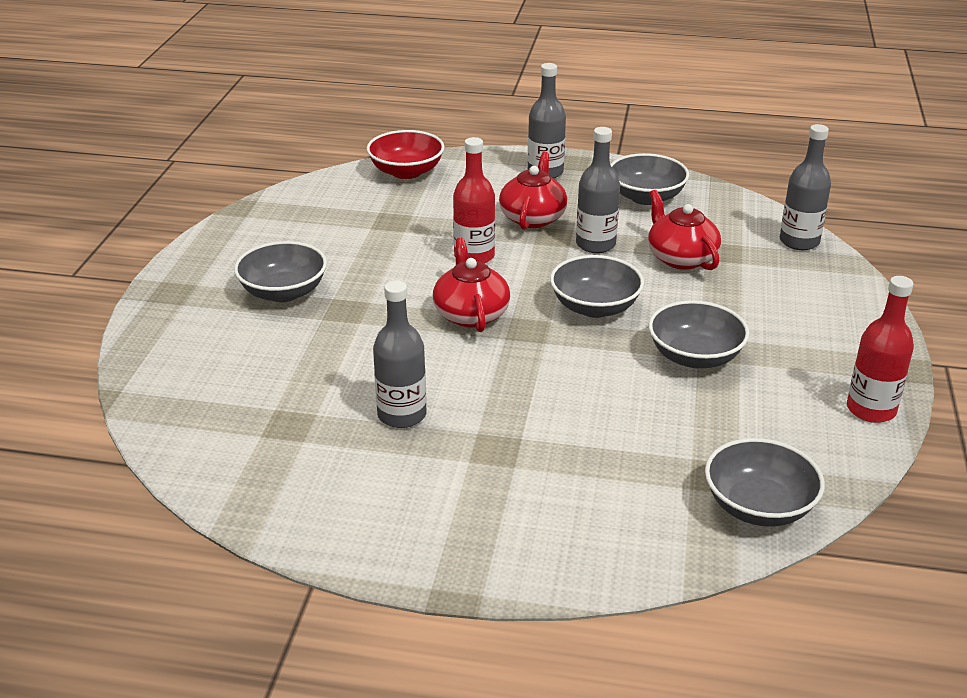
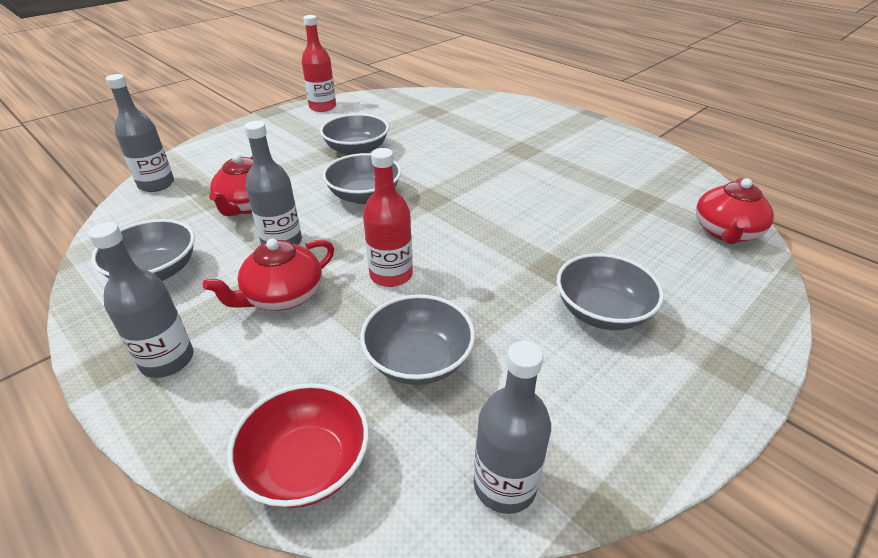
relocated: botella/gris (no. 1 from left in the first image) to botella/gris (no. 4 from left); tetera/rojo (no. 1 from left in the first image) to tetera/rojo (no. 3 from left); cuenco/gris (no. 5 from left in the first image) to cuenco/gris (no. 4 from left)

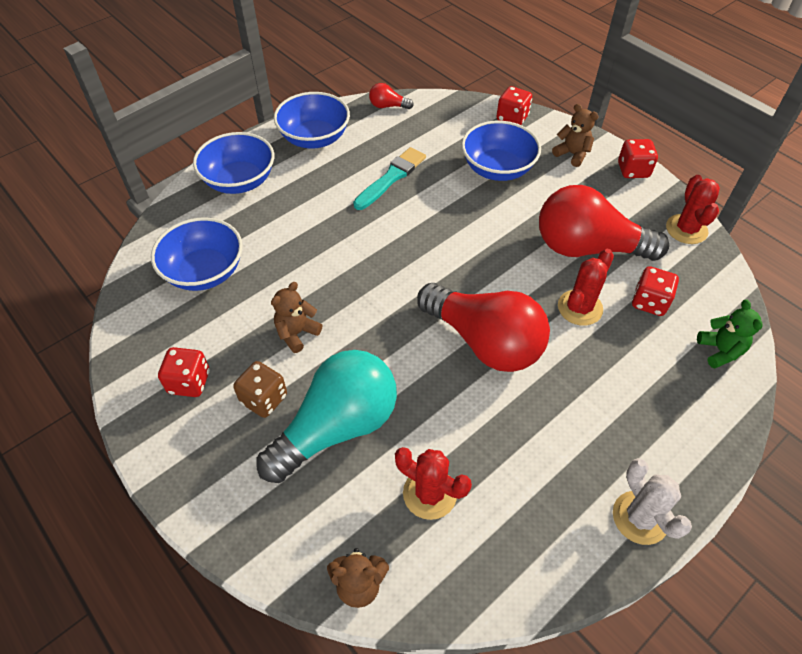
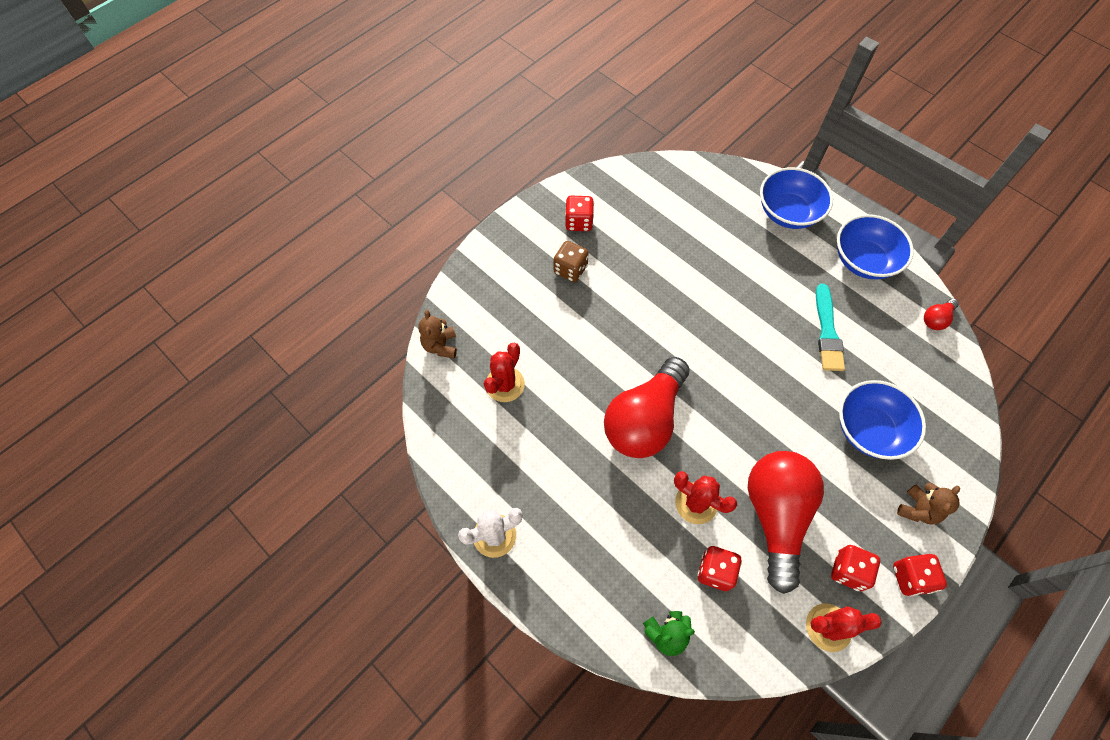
missing: cuenco/azul (no. 1 from left); bombilla/turquesa; osito/marrón (no. 1 from left)
relocated: dado/rojo (no. 2 from left in the first image) to dado/rojo (no. 3 from left)
spun: pincel/turquesa 60 degrees clockwise; bombilla/rojo (no. 1 from left in the first image) 135 degrees counterclockwise

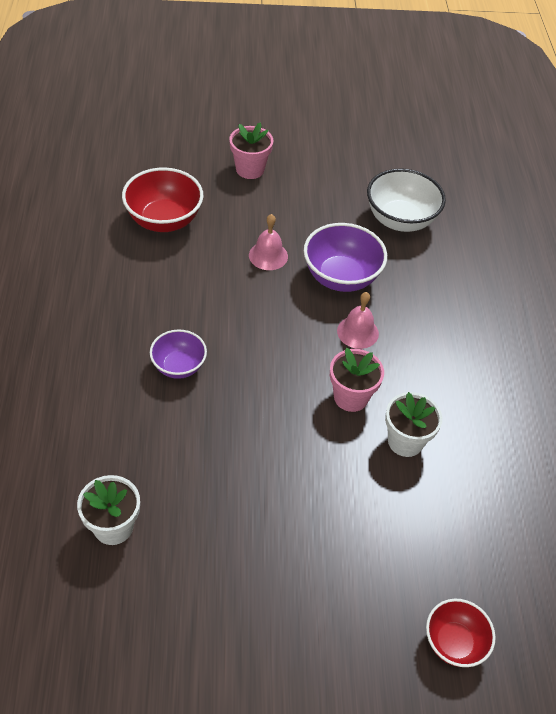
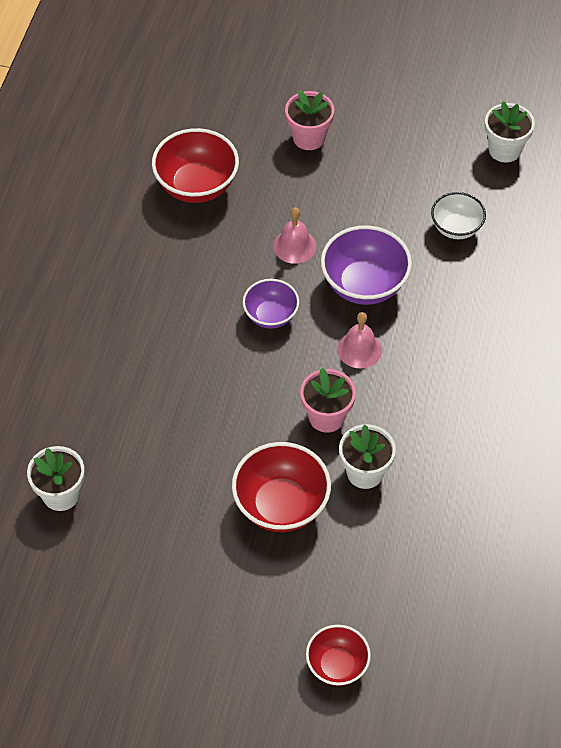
appeared: cuenco/rojo (no. 2 from left); maceta/blanco (no. 3 from left)
relocated: cuenco/morado (no. 1 from left)
size: cuenco/blanco x0.62

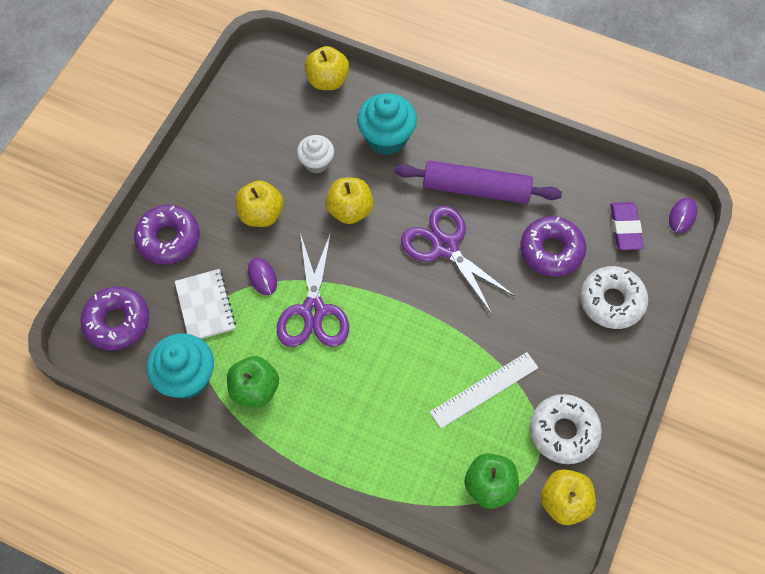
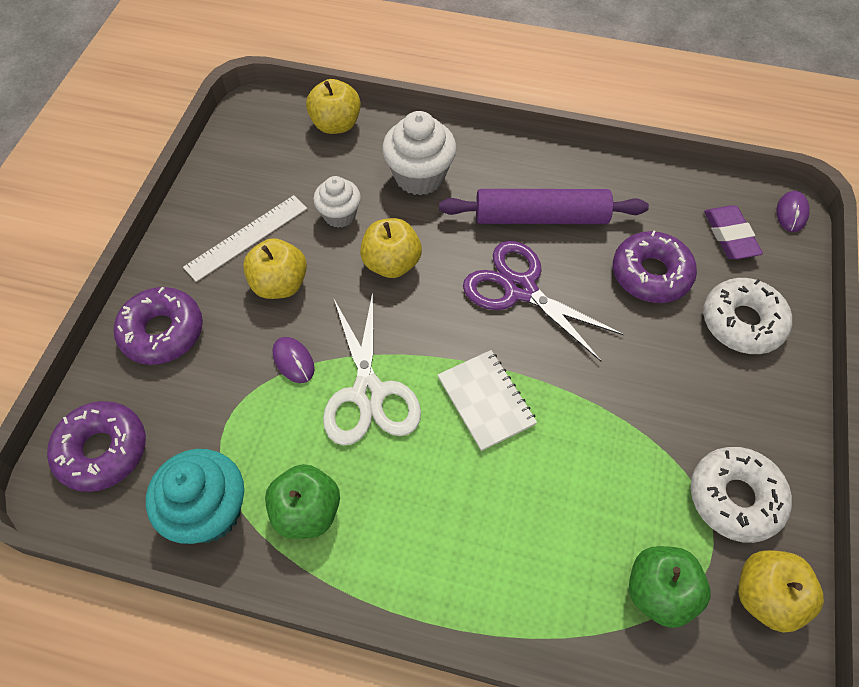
relocated: cuaderno/blanco; regla/blanco
colour: tijeras/morado (no. 1 from left) to tijeras/blanco; magdalena/turquesa (no. 2 from left) to magdalena/blanco (no. 2 from left)

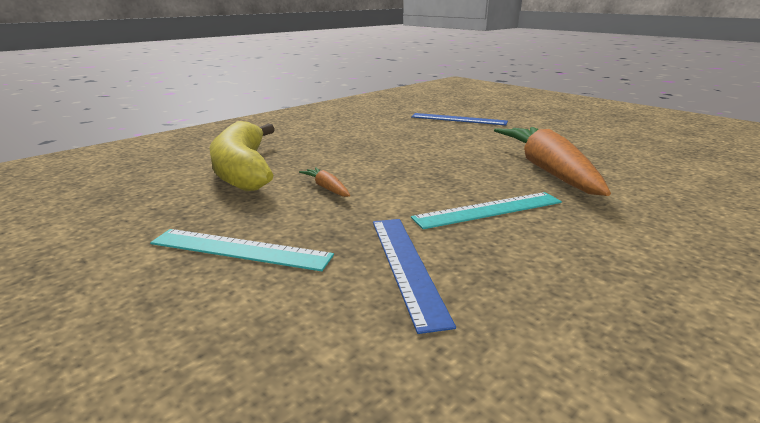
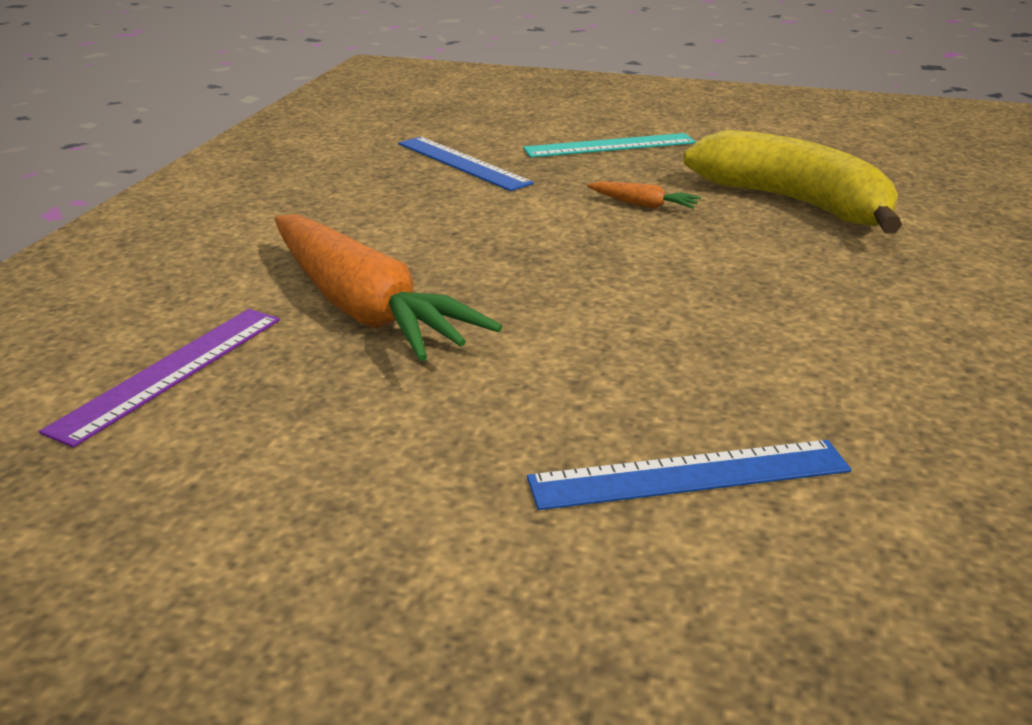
missing: regla/turquesa (no. 2 from left)
appeared: regla/morado

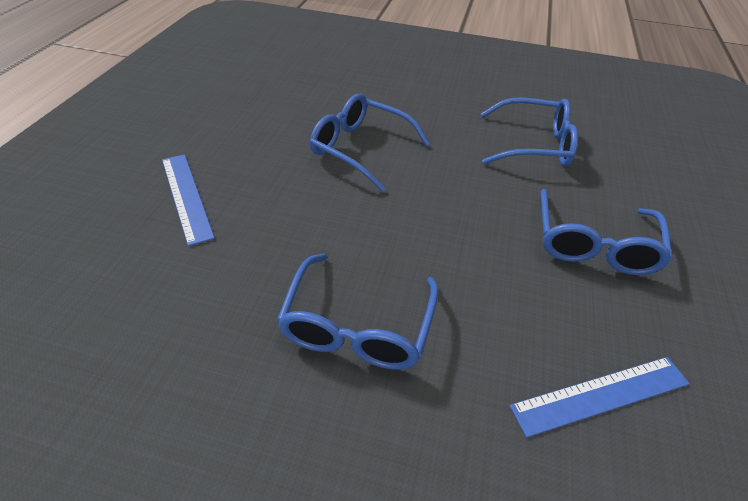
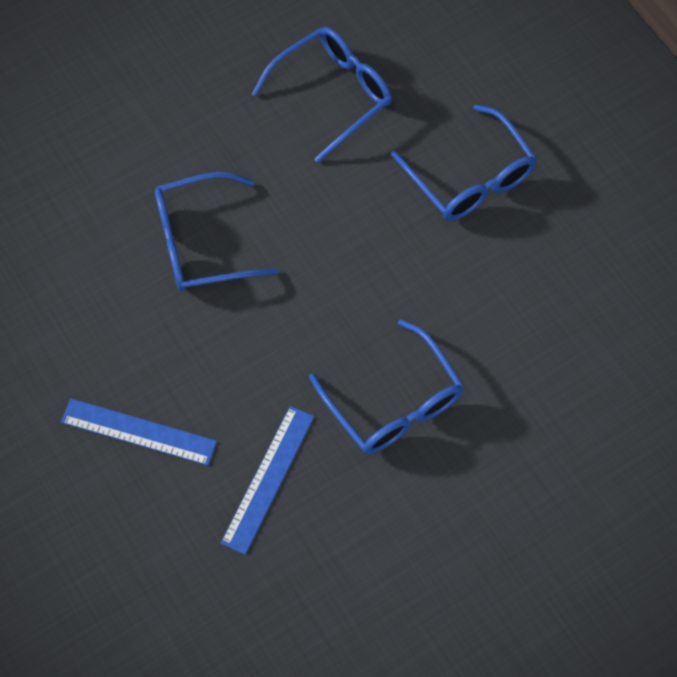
relocated: regla/azul (no. 2 from left)

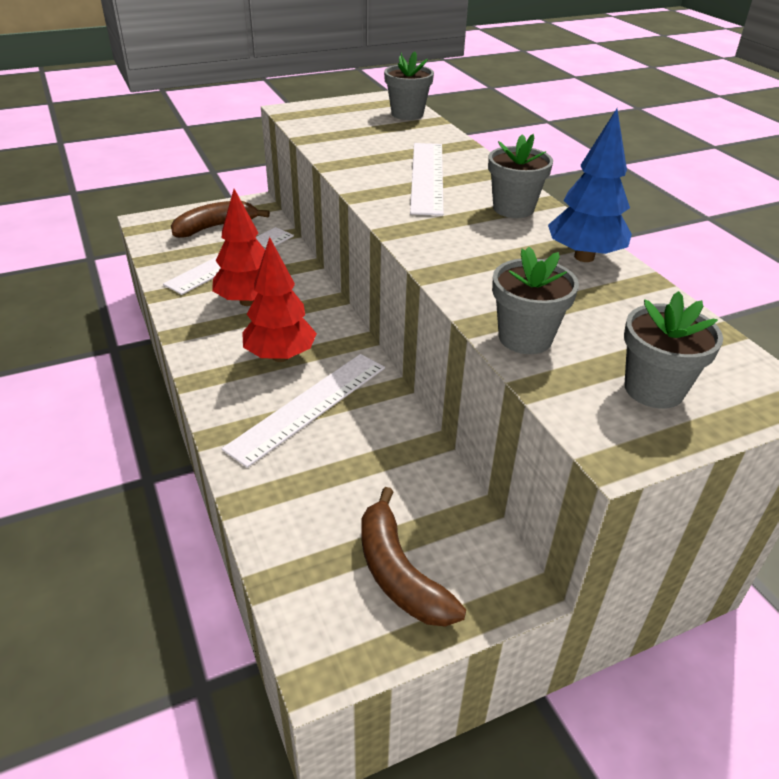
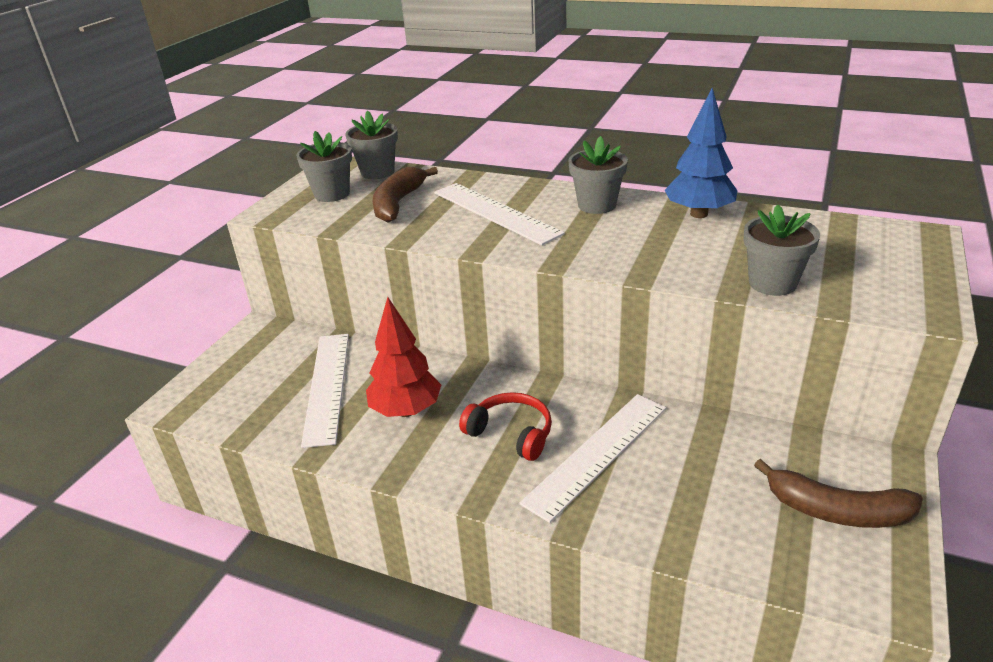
relocated: plátano/marrón (no. 1 from left); maceta/gris (no. 4 from left in the first image) to maceta/gris (no. 1 from left)
exchanged: árbol/rojo (no. 2 from left) to auriculares/rojo
spun: regla/blanco (no. 2 from left in the first image) 45 degrees clockwise

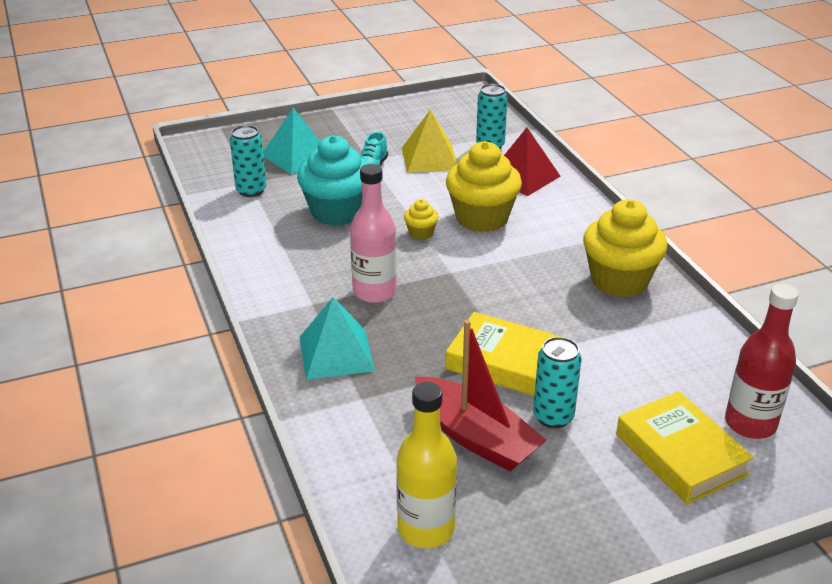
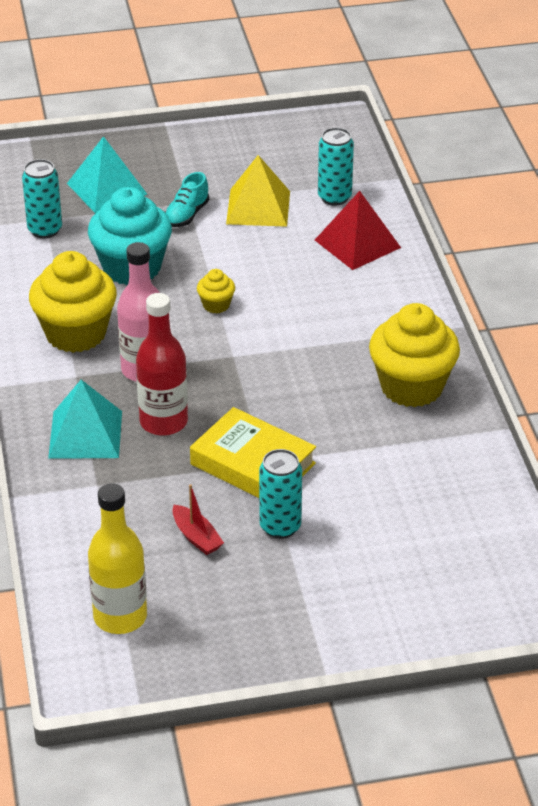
missing: libro/amarillo (no. 2 from left)
relocated: magdalena/amarillo (no. 2 from left in the first image) to magdalena/amarillo (no. 1 from left); botella/rojo
size: barco/rojo x0.48

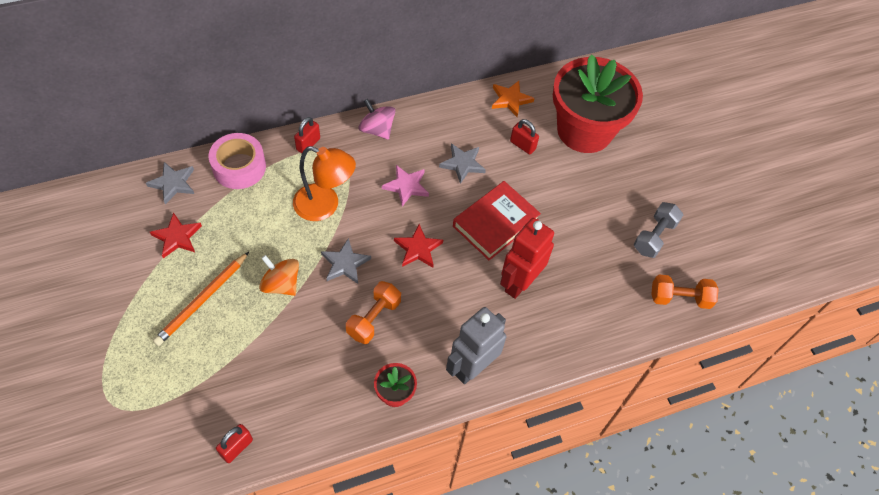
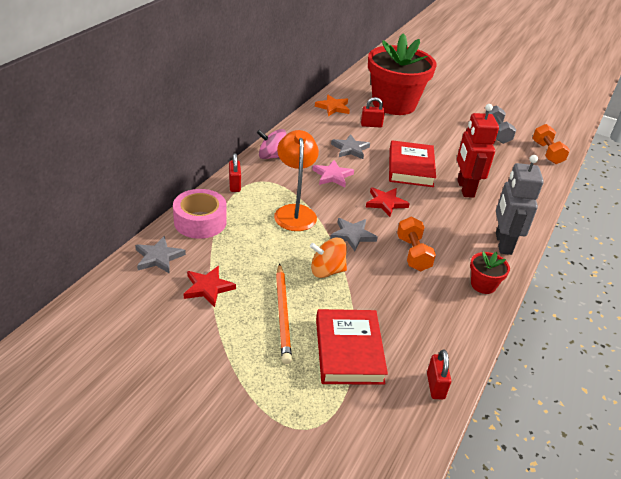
appeared: libro/rojo (no. 1 from left)
spun: lámpara/naranja 75 degrees counterclockwise; mancuerna/naranja (no. 2 from left) 60 degrees counterclockwise

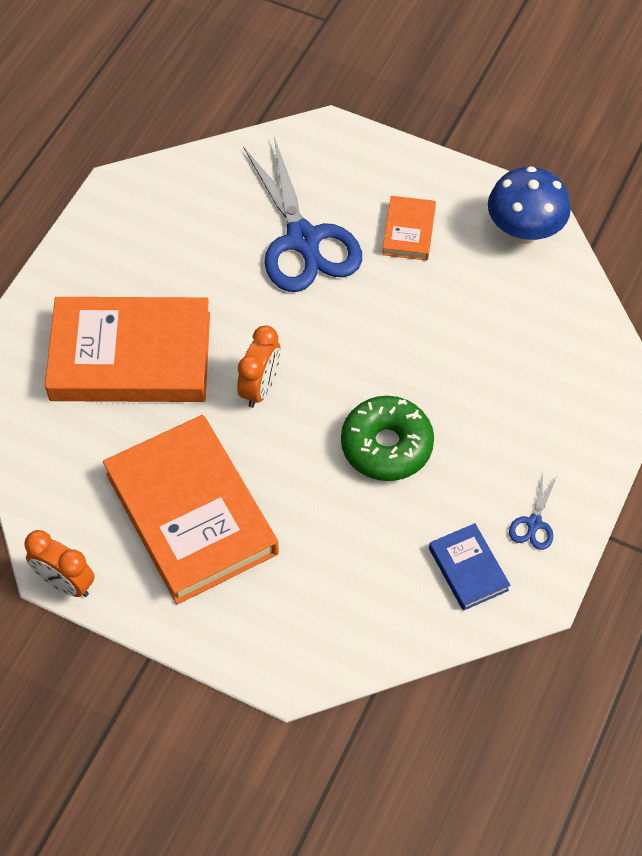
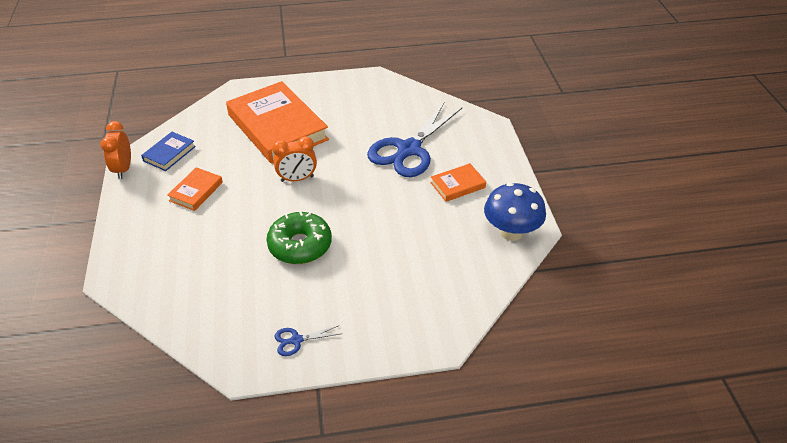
relocated: libro/azul
size: libro/naranja (no. 2 from left in the first image) x0.45

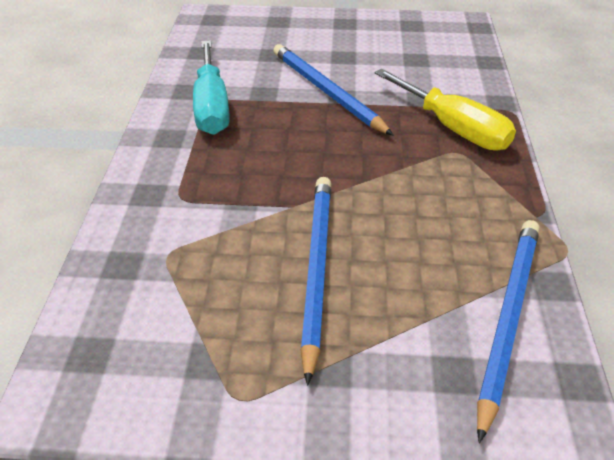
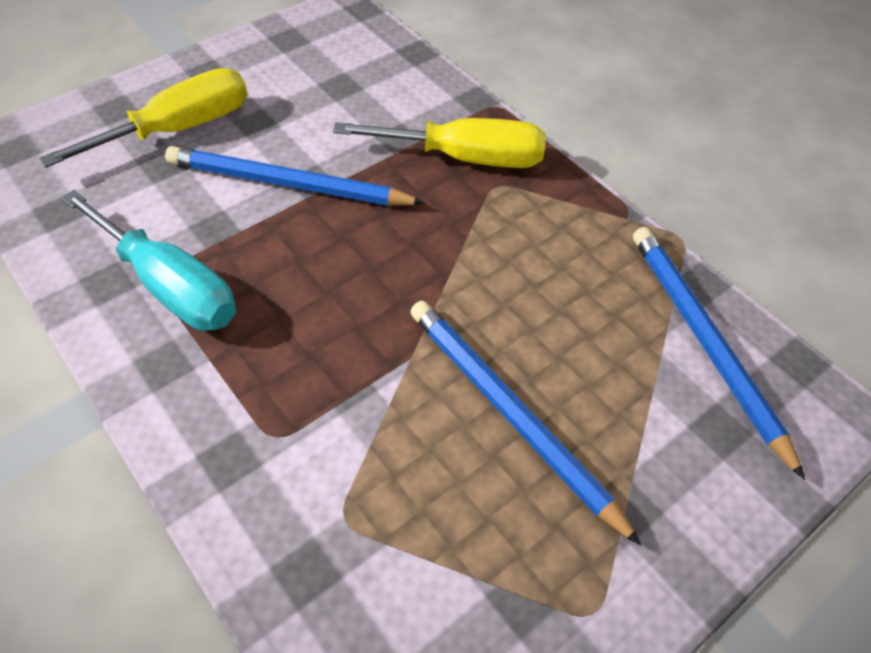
appeared: destornillador/amarillo (no. 1 from left)

